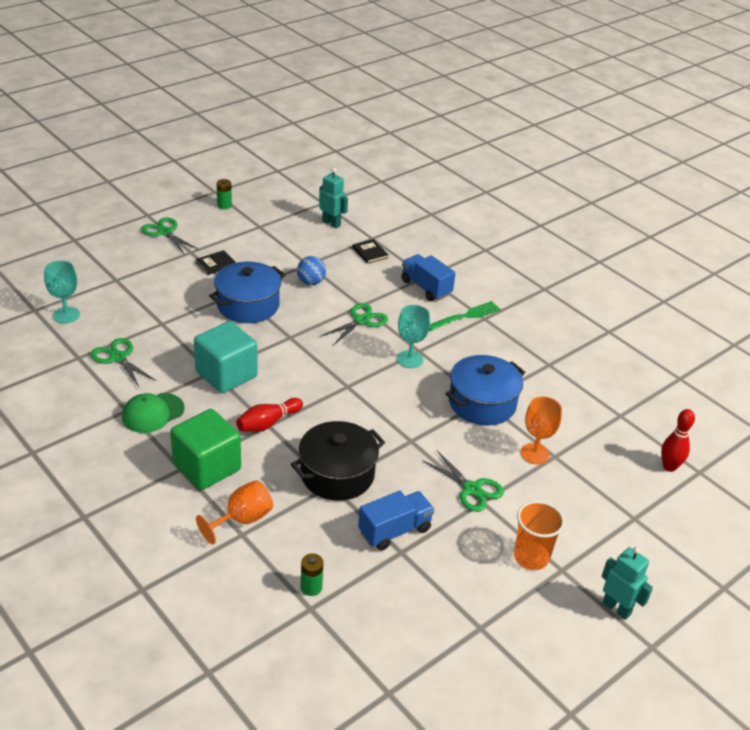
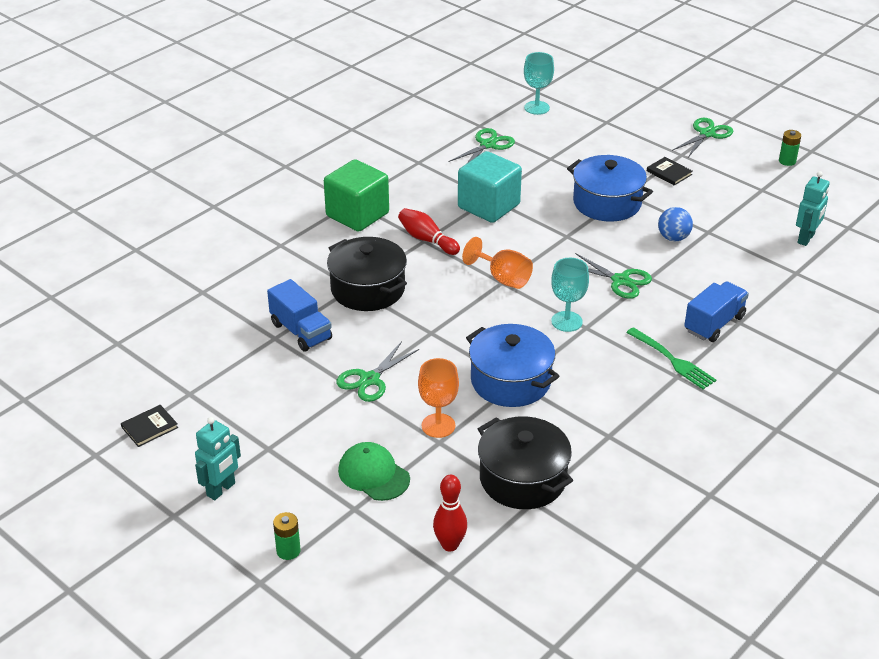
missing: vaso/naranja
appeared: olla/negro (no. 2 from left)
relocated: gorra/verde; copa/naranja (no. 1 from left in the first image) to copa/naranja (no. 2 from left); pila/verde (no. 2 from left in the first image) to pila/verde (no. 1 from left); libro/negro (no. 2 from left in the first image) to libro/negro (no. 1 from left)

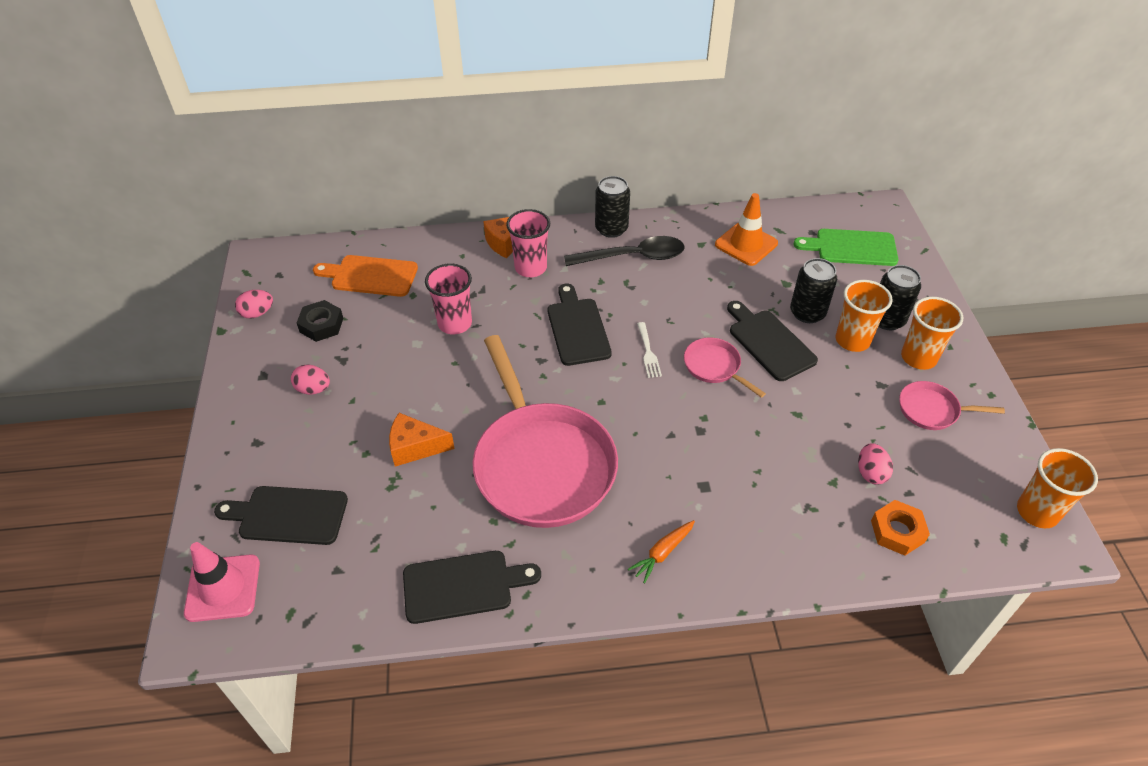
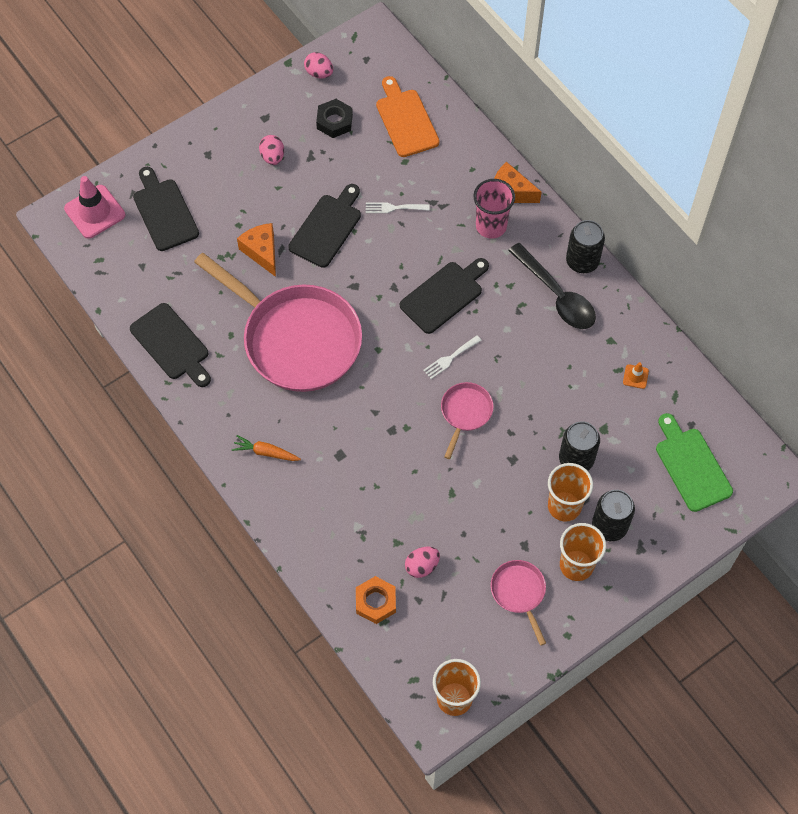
relocated: tabla de cortar/negro (no. 4 from left in the first image) to tabla de cortar/negro (no. 3 from left)
exchanged: vaso/rosa (no. 1 from left) to tenedor/blanco (no. 1 from left)
spun: sartén/rosa (no. 1 from left) 90 degrees counterclockwise
size: cono de tráfico/naranja x0.46

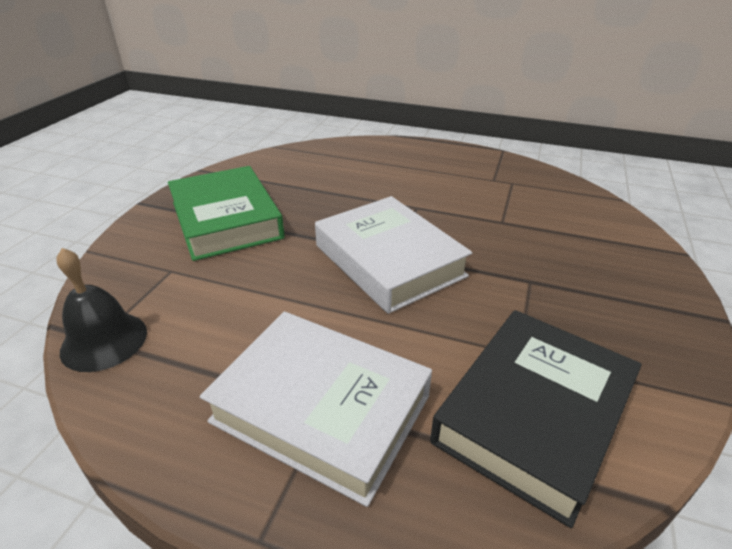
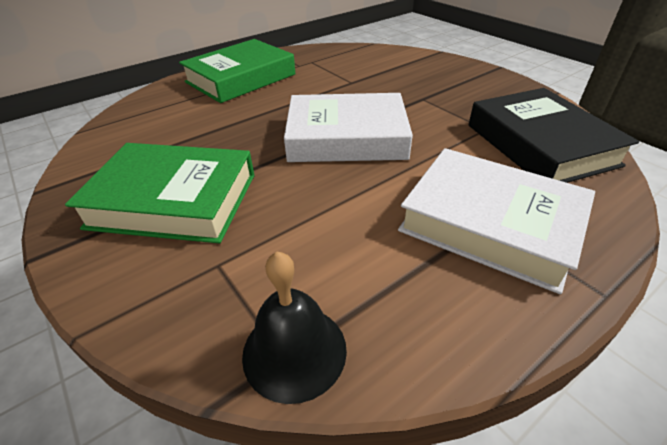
appeared: libro/verde (no. 2 from left)
spun: libro/blanco (no. 1 from left in the first image) 60 degrees clockwise

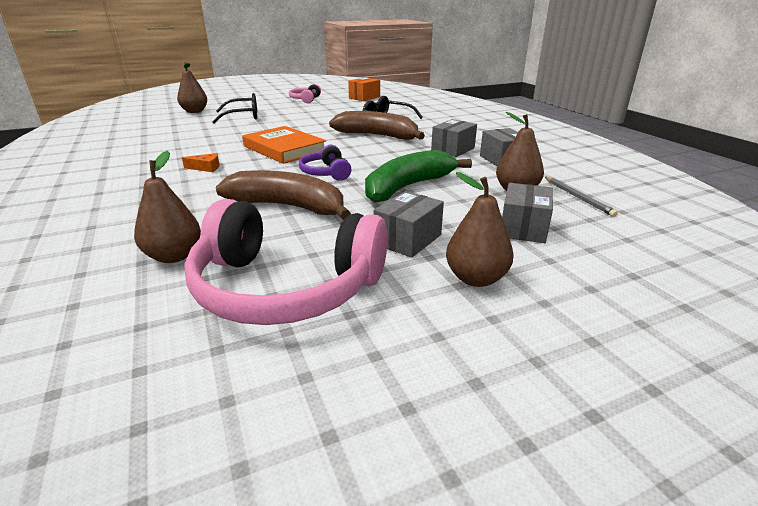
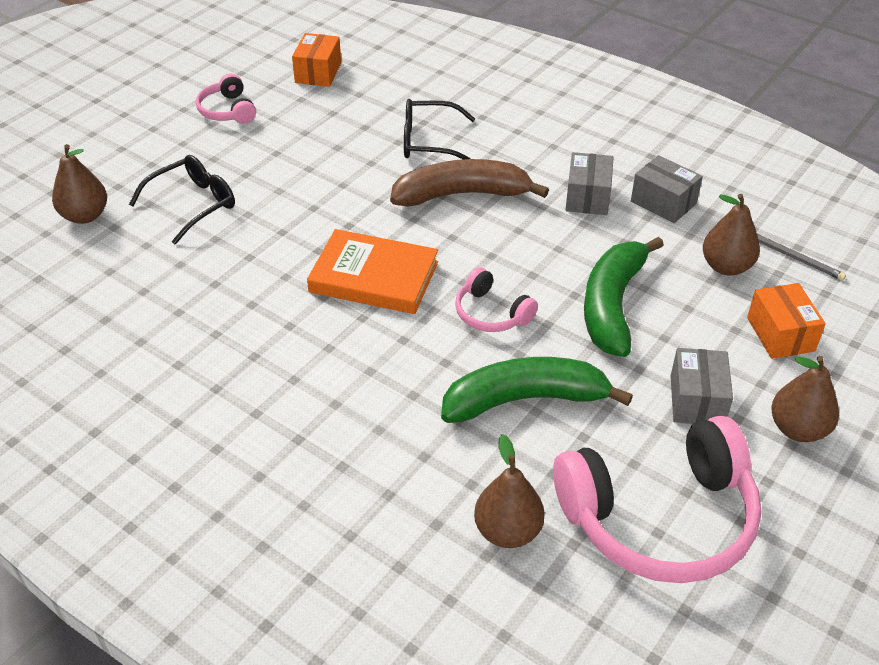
missing: queso/naranja
colour: plátano/marrón (no. 1 from left) to plátano/verde (no. 1 from left); auriculares/morado to auriculares/rosa (no. 2 from left); caja/gris (no. 4 from left) to caja/naranja (no. 2 from left)

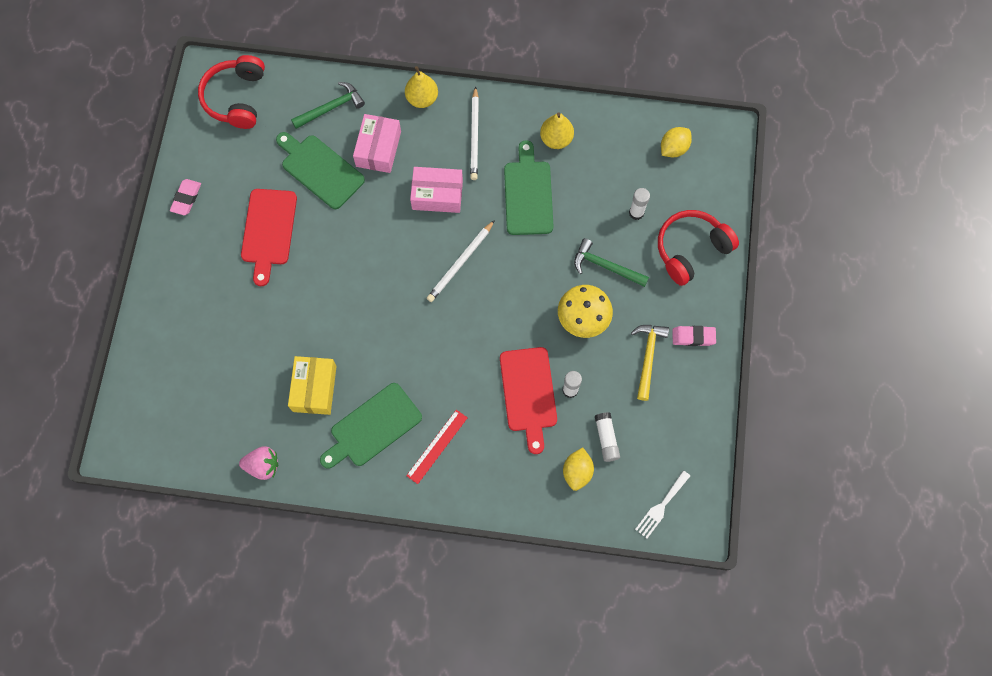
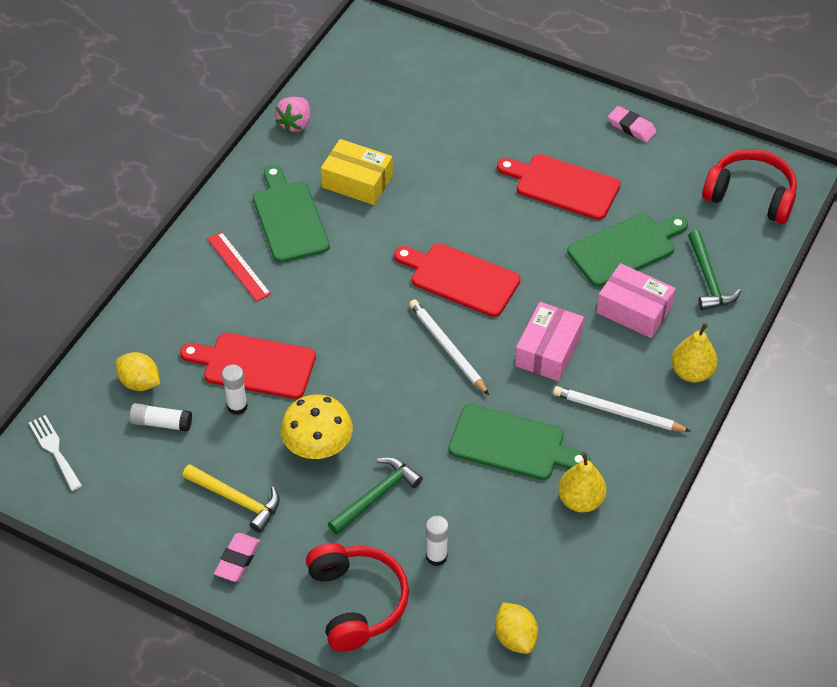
appeared: tabla de cortar/rojo (no. 2 from left)

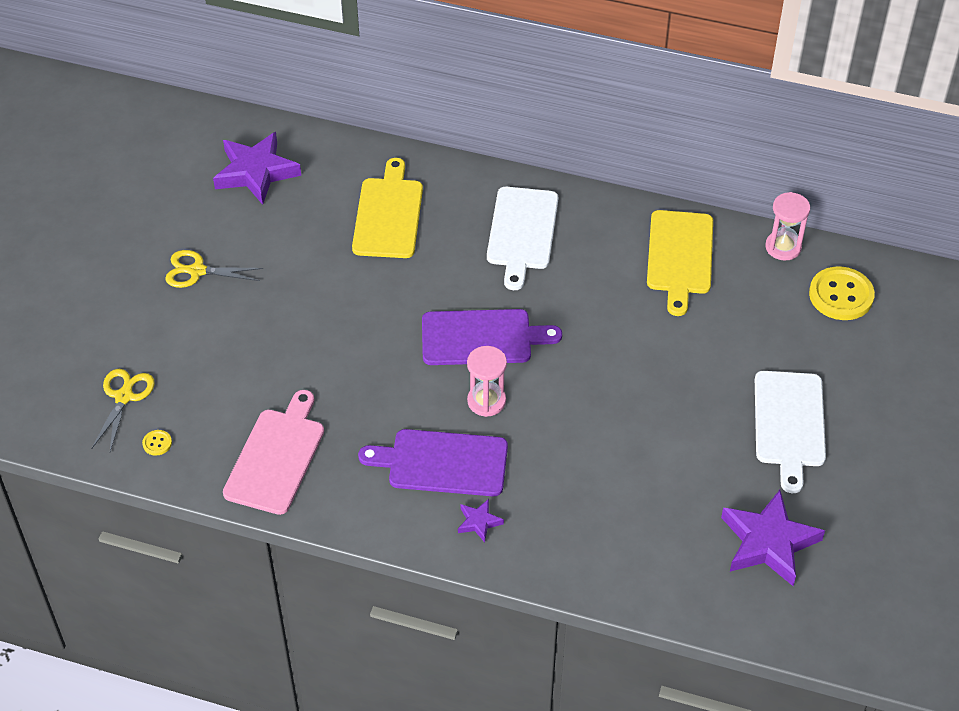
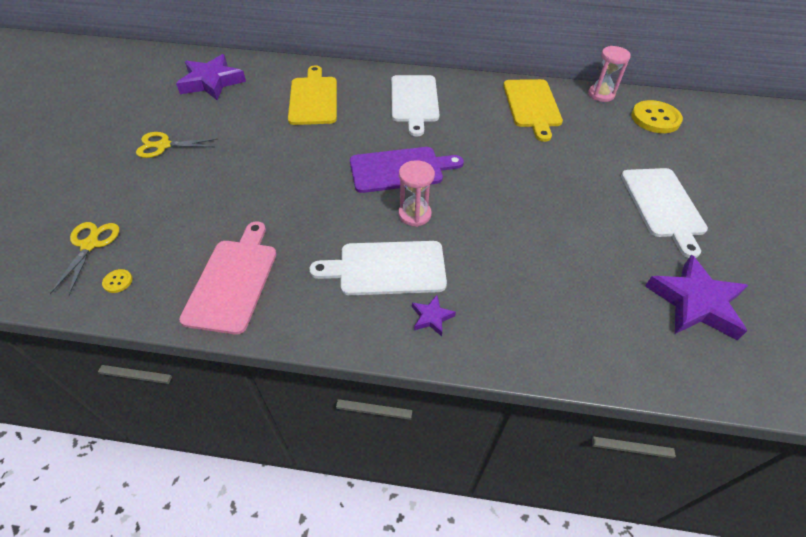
colour: tabla de cortar/morado (no. 1 from left) to tabla de cortar/blanco (no. 1 from left)

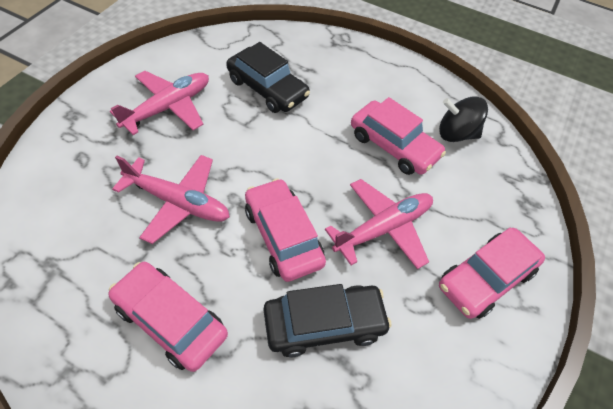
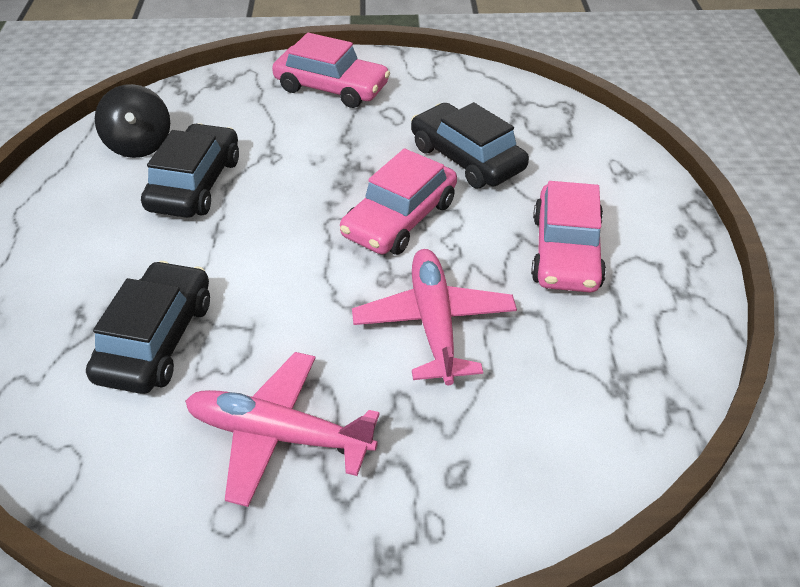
missing: avión/rosa (no. 3 from left)
colour: coche/rosa (no. 3 from left) to coche/negro (no. 2 from left)

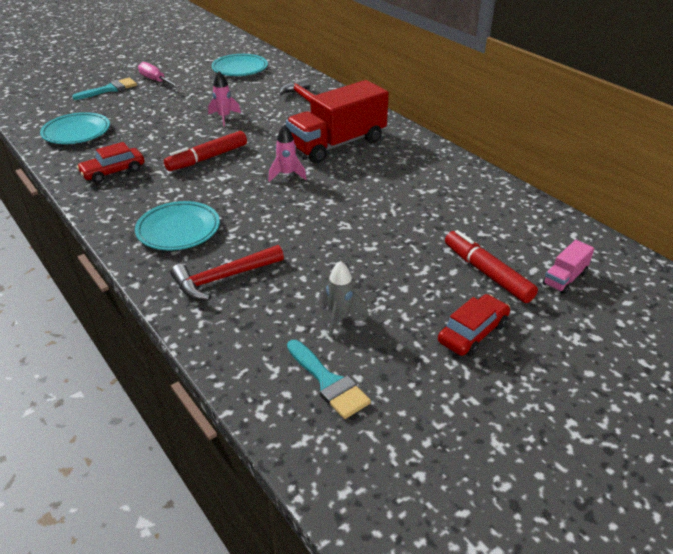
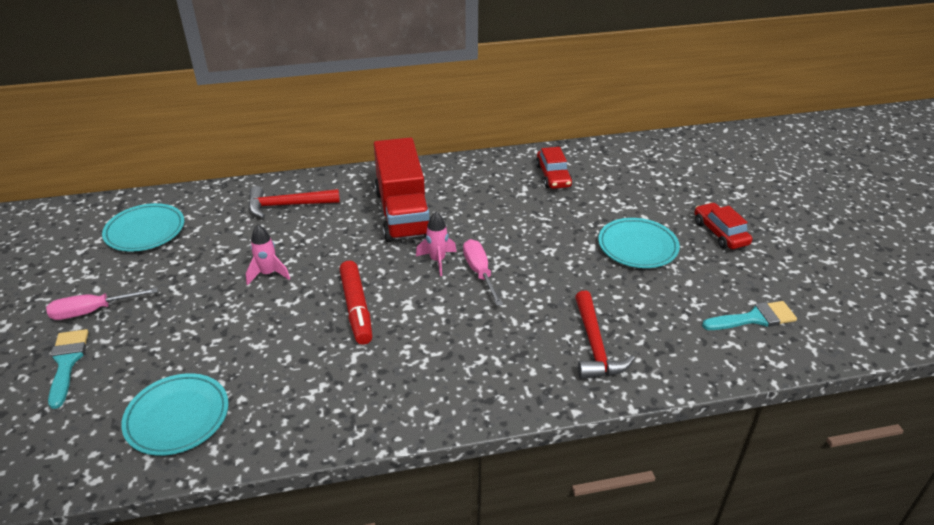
missing: cohete/gris; rotulador/rojo (no. 2 from left); camión/rosa
appeared: destornillador/rosa (no. 2 from left)
relocated: coche/rojo (no. 1 from left); plato/turquesa (no. 2 from left in the first image) to plato/turquesa (no. 3 from left)

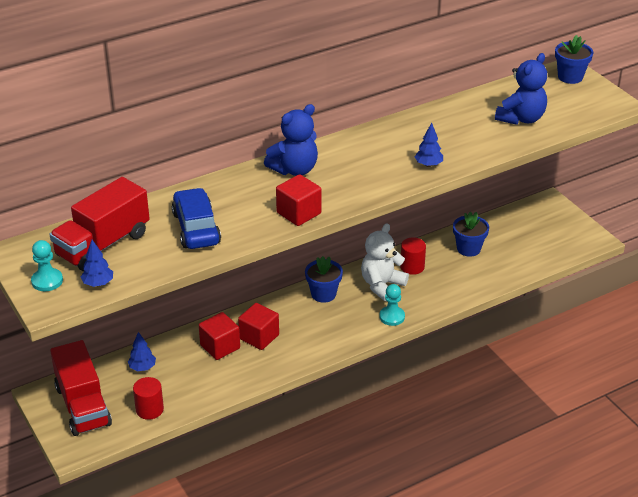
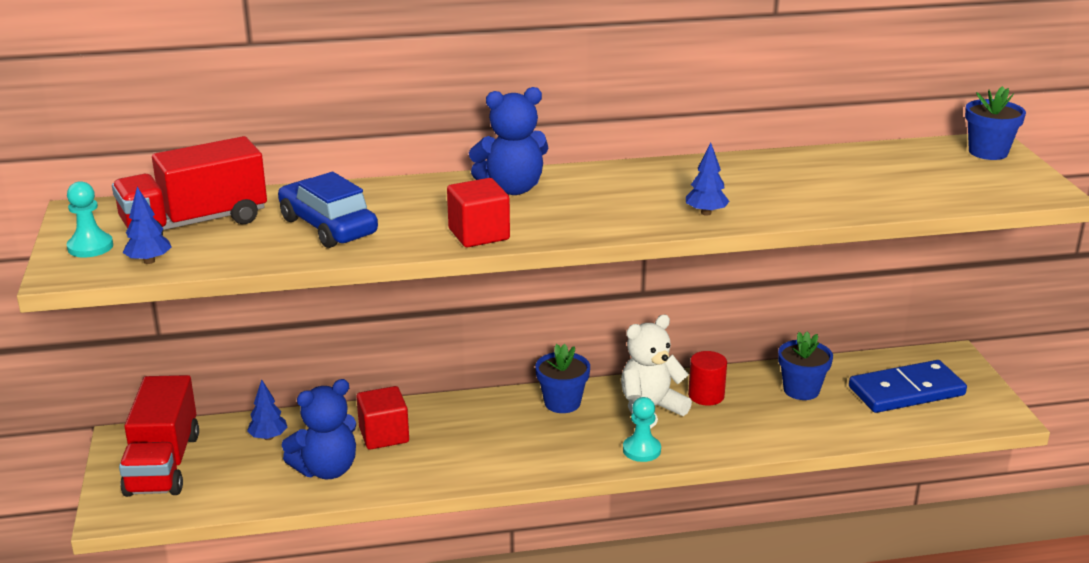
missing: cilindro/rojo (no. 1 from left); cubo/rojo (no. 2 from left)
appeared: ficha de dominó/azul
relocated: osito/azul (no. 2 from left in the first image) to osito/azul (no. 1 from left)
spun: coche/azul 45 degrees counterclockwise

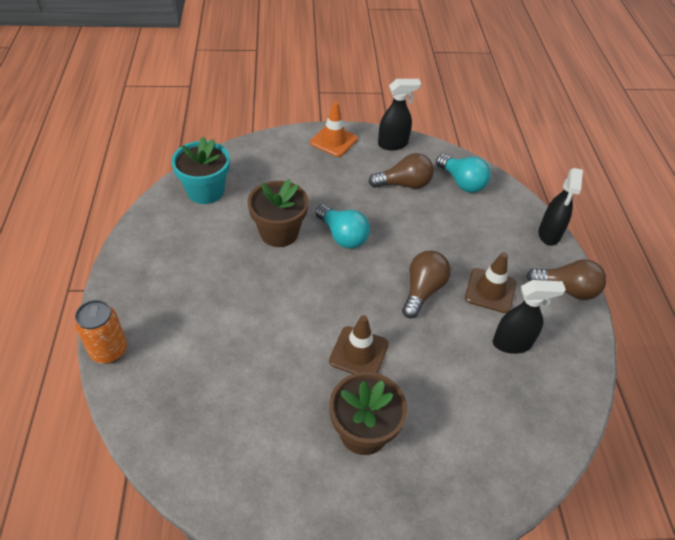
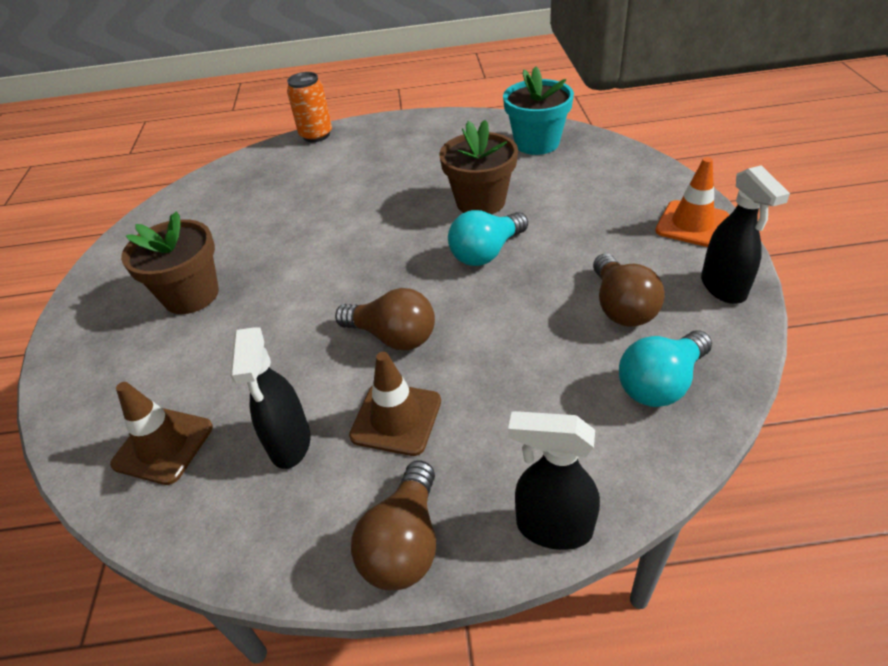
relocated: cono de tráfico/marrón (no. 1 from left)

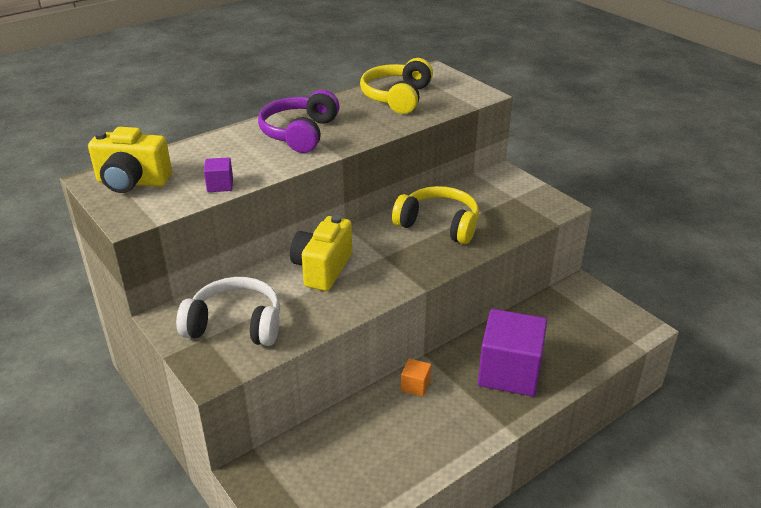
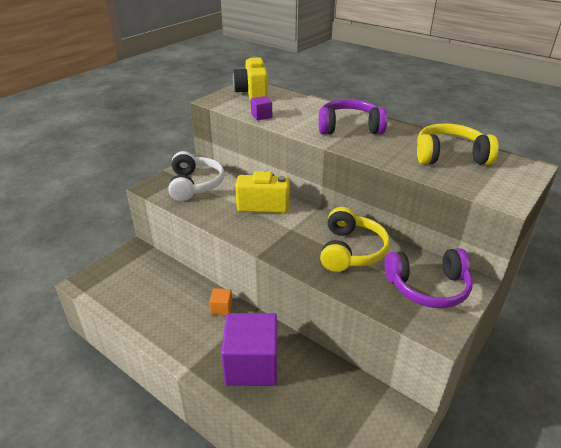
appeared: auriculares/morado (no. 2 from left)

